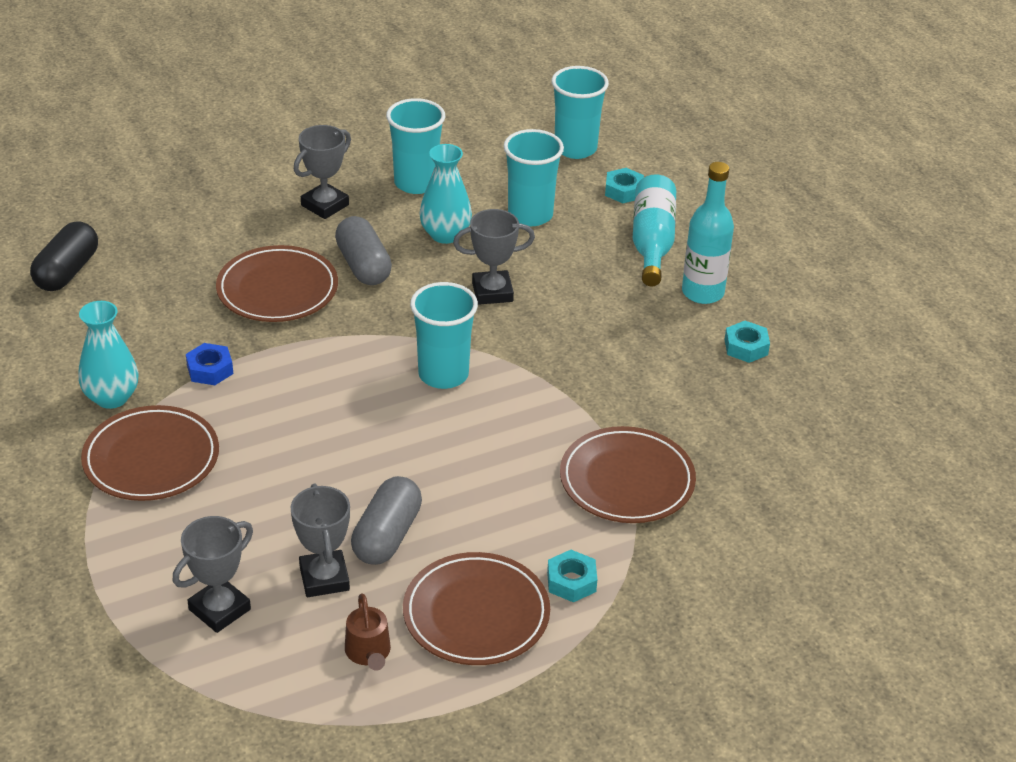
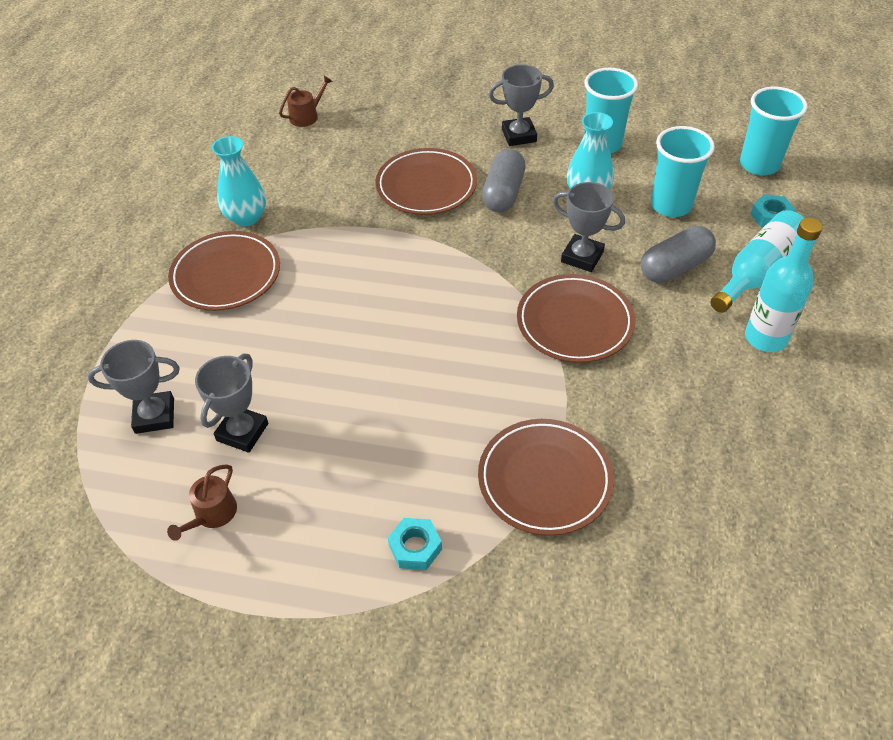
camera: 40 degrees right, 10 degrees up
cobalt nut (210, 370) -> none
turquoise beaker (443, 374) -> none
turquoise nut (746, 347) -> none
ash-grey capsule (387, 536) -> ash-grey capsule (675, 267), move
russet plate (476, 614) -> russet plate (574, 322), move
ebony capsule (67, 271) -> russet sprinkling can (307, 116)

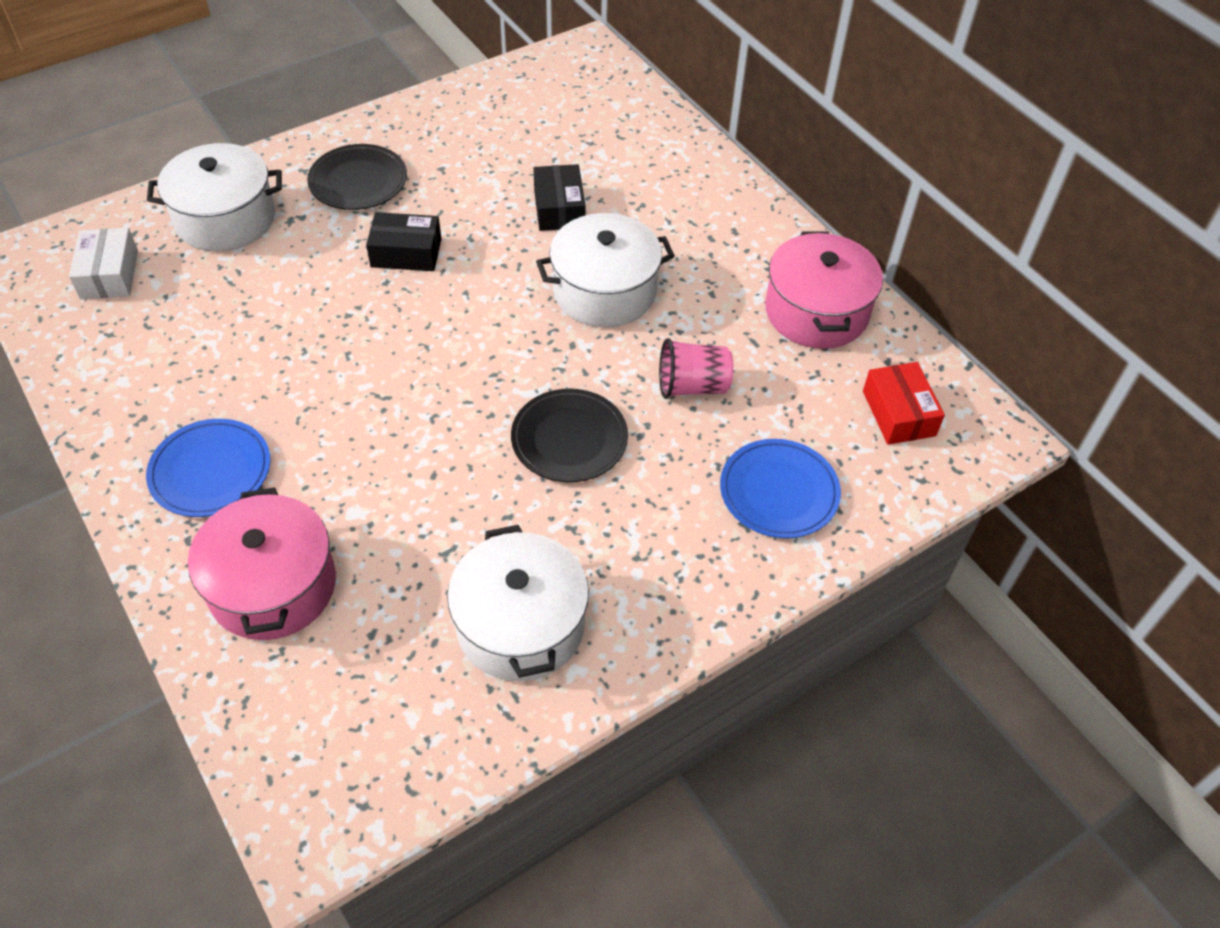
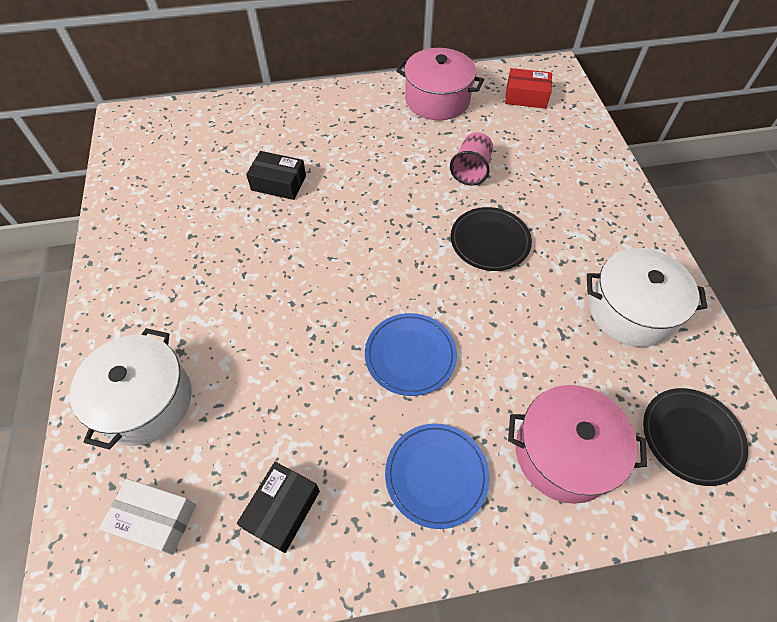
camera: 65 degrees left, 5 degrees up
snow-white pot (604, 291) -> none
ebony plate (358, 181) -> ebony plate (691, 437), move
ebony box (406, 253) -> ebony box (282, 509), move
cobalt plate (779, 491) -> cobalt plate (410, 355), move

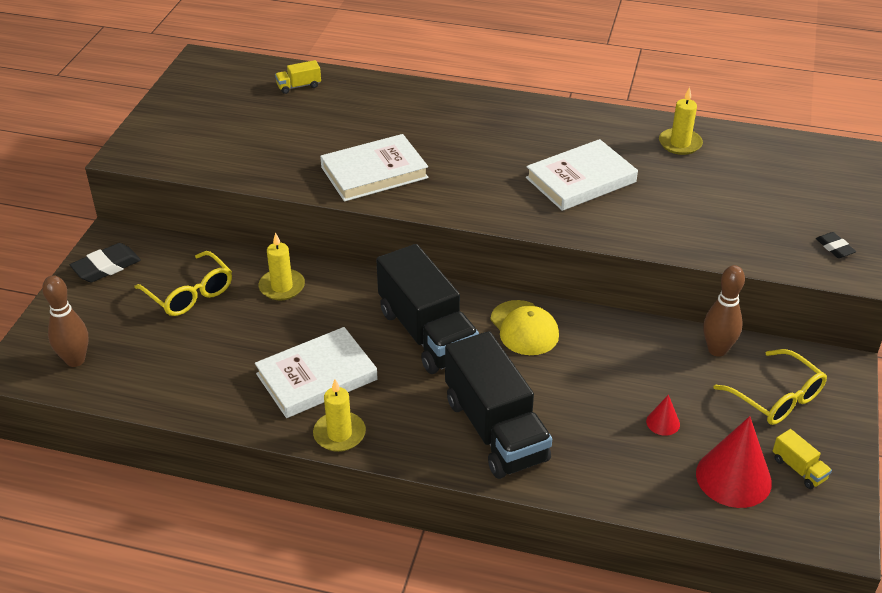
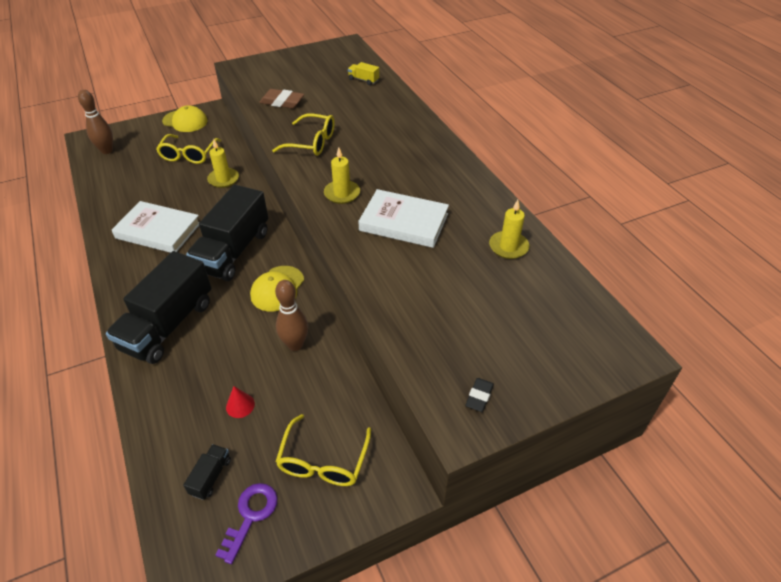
camera: 50 degrees right, 5 degrees up
none -> russet eraser (282, 102)
golden pillar candle (339, 434) -> golden pillar candle (342, 194), move
russet bowling pin (717, 350) -> russet bowling pin (295, 344), move
ebony eraser (106, 267) -> golden cap (185, 121)
snow-white hardcover (374, 172) -> golden eyeglasses (312, 142)
crimson cone (733, 477) -> ebony truck (211, 476)
golden truck (799, 469) -> royal purple latchkey (250, 516)

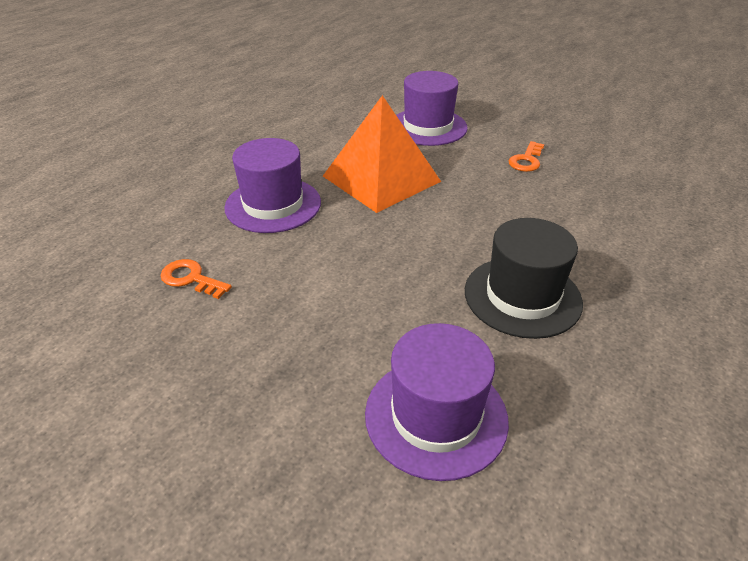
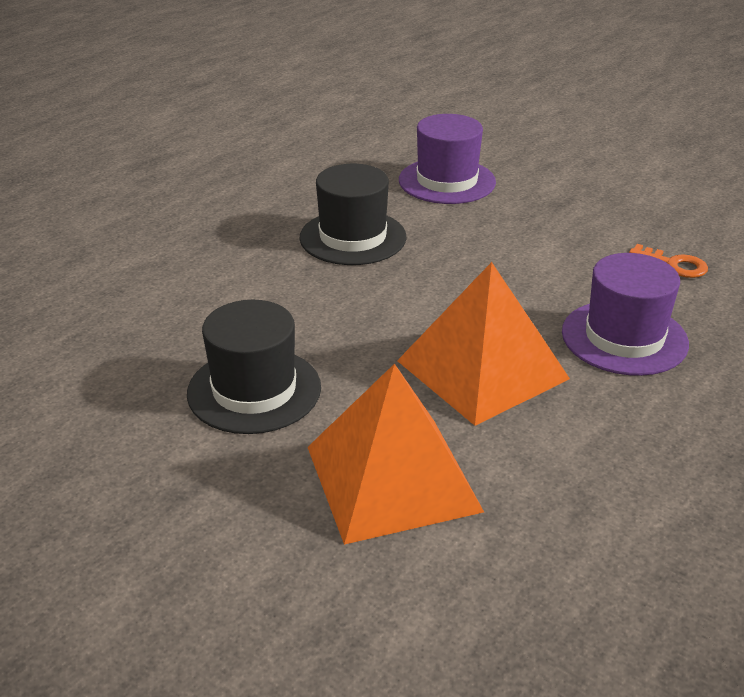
camera: 175 degrees left, 5 degrees down
royal purple top hat (428, 127) -> orange-coloured solid pyramid (392, 478)
orange-coloured latchkey (526, 160) -> ebony top hat (254, 390)

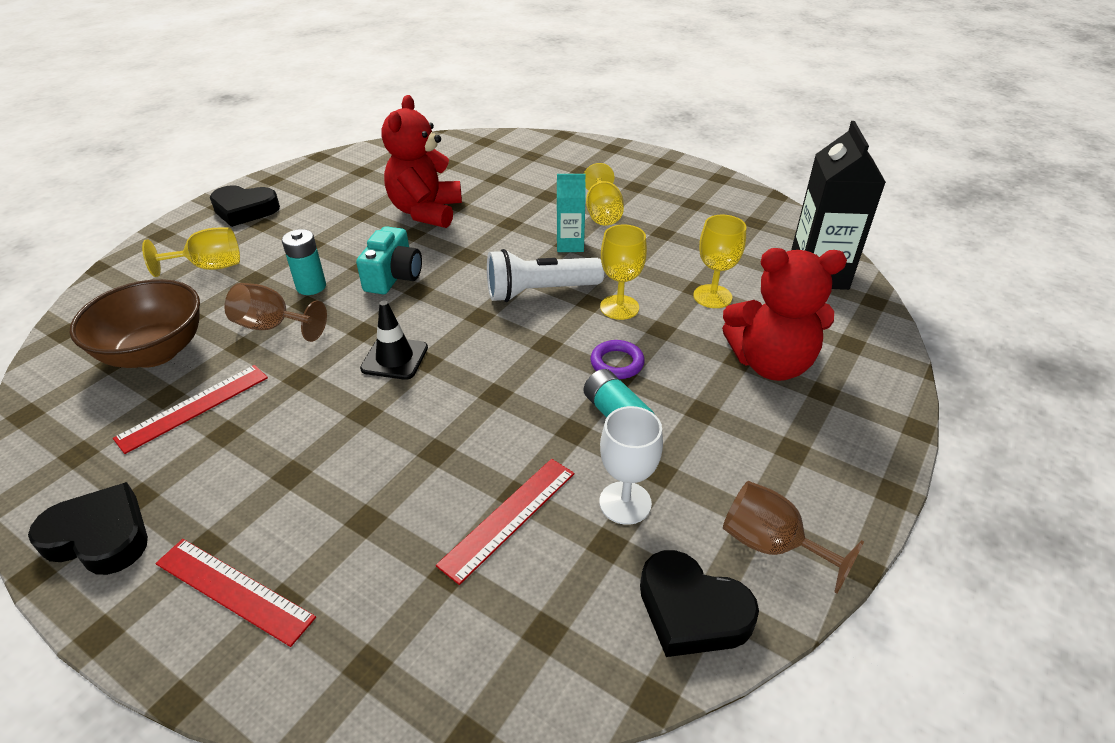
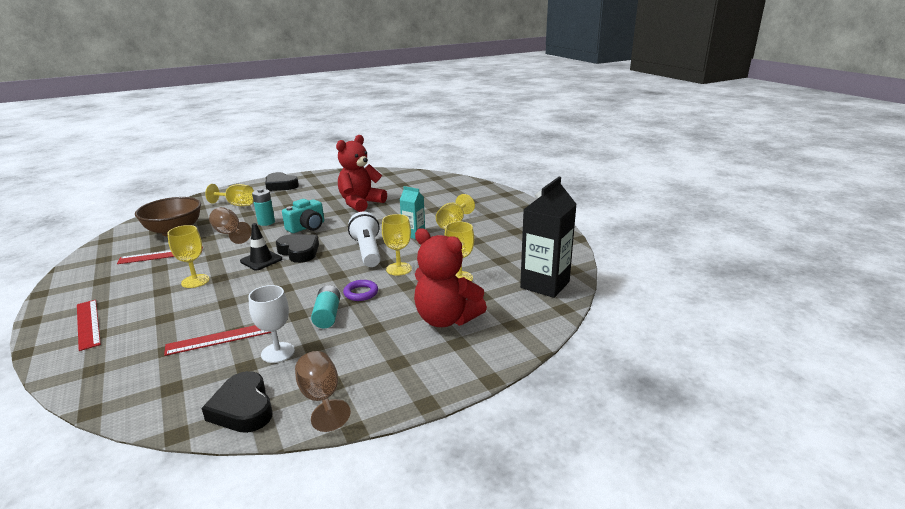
camera: 30 degrees right, 15 degrees down
none -> golden wine glass (195, 281)
ebony heart shape (100, 536) -> ebony heart shape (299, 251), move
snow-white torch (540, 292) -> snow-white torch (367, 251), 60 degrees clockwise

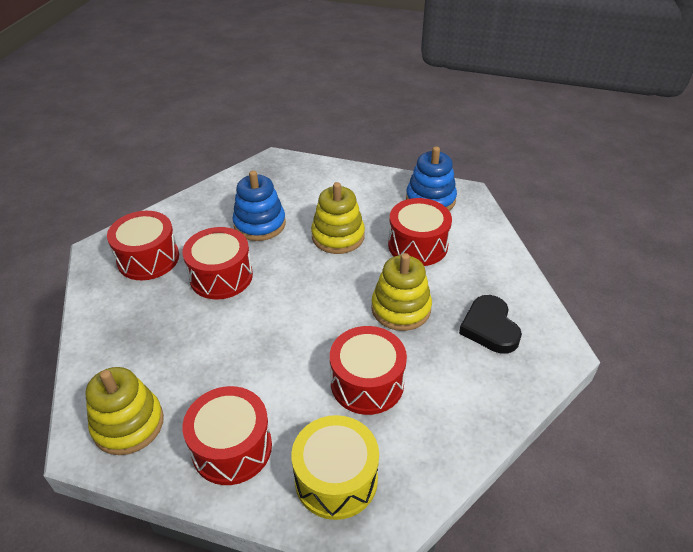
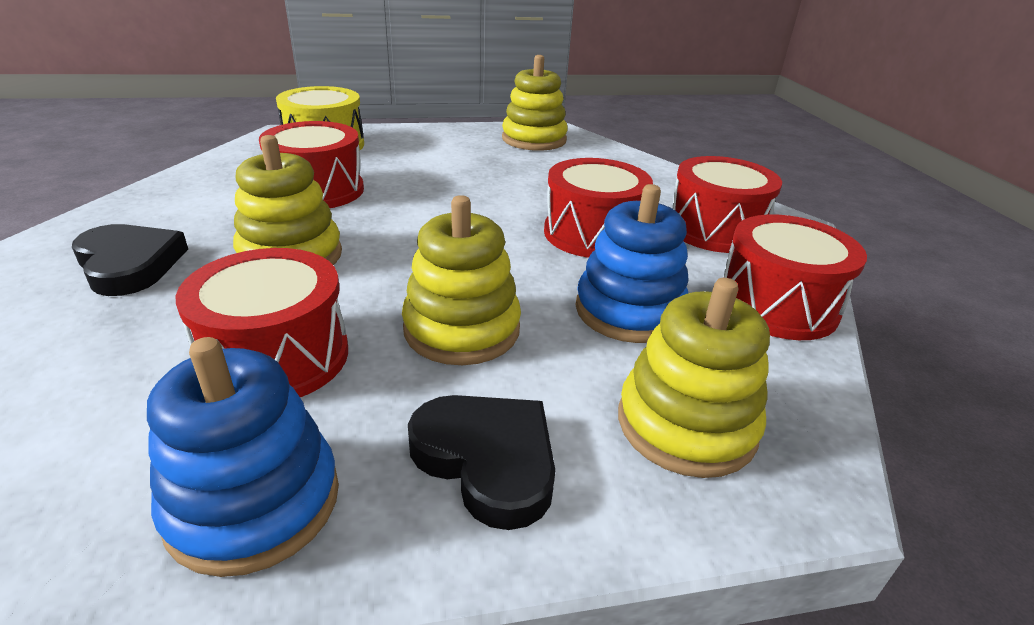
camera: 150 degrees right, 10 degrees down
none -> ebony heart shape (487, 460)
none -> golden stacking toy (686, 424)
crimson snare drum (232, 447) -> crimson snare drum (776, 305), move

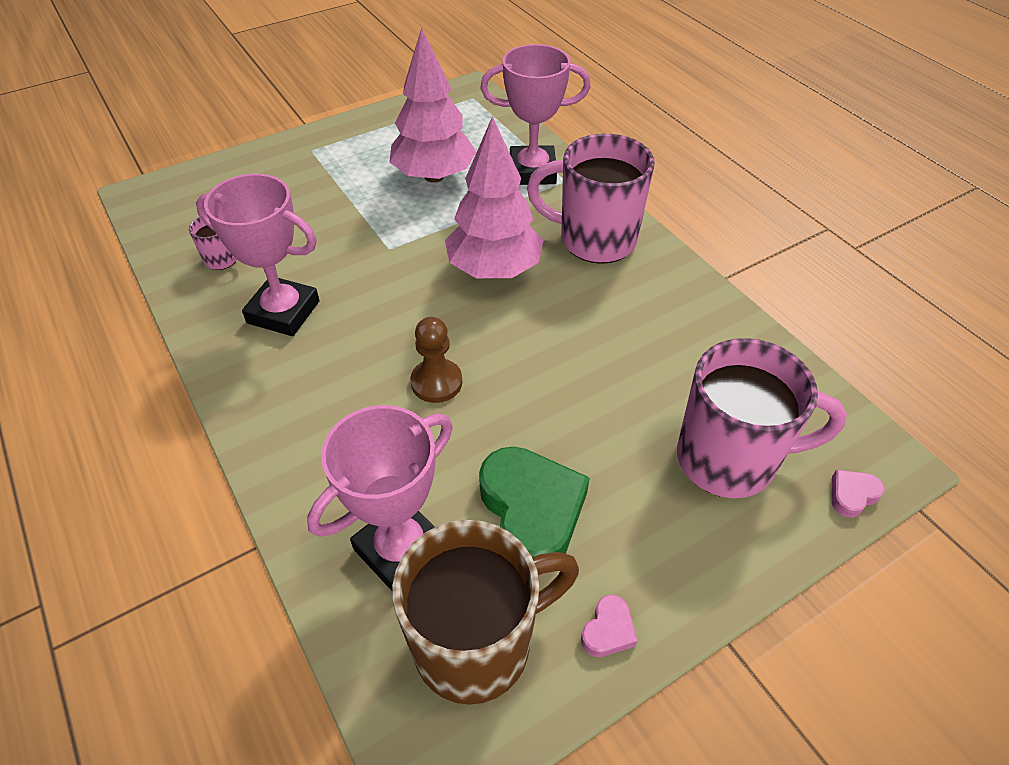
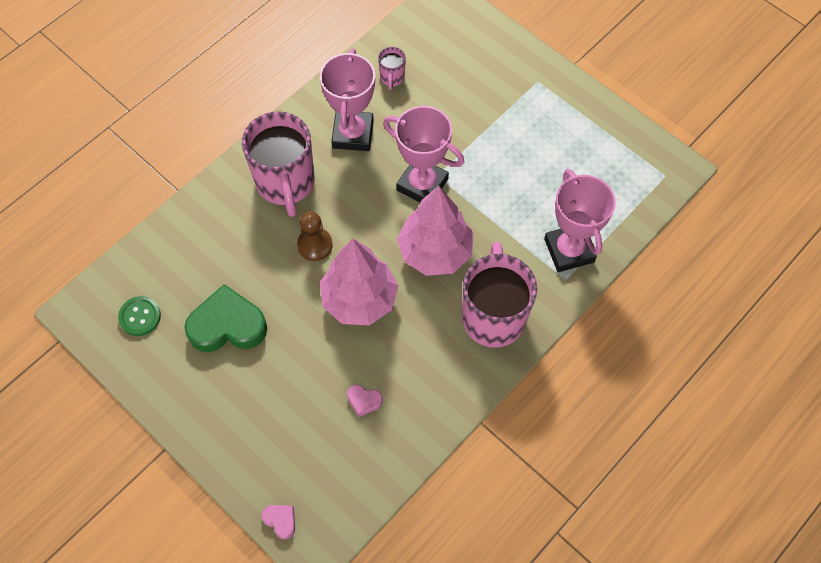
camera: 75 degrees right, 15 degrees up
rose-pink award cup (401, 550) -> rose-pink award cup (422, 184), move
rose-pink toy tree (434, 176) -> rose-pink toy tree (359, 300), move
rose-pink heart shape (608, 630) -> rose-pink heart shape (364, 401), move
rose-pink tea mug (729, 459) -> rose-pink tea mug (286, 183), move
russet tea mug (477, 644) -> leaf-green sewing button (140, 316)
leaf-green heart shape (531, 511) -> leaf-green heart shape (227, 325), 150 degrees counterclockwise

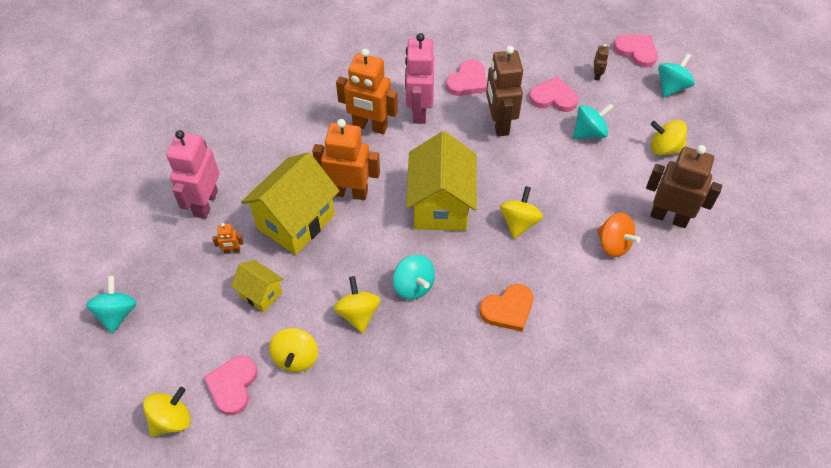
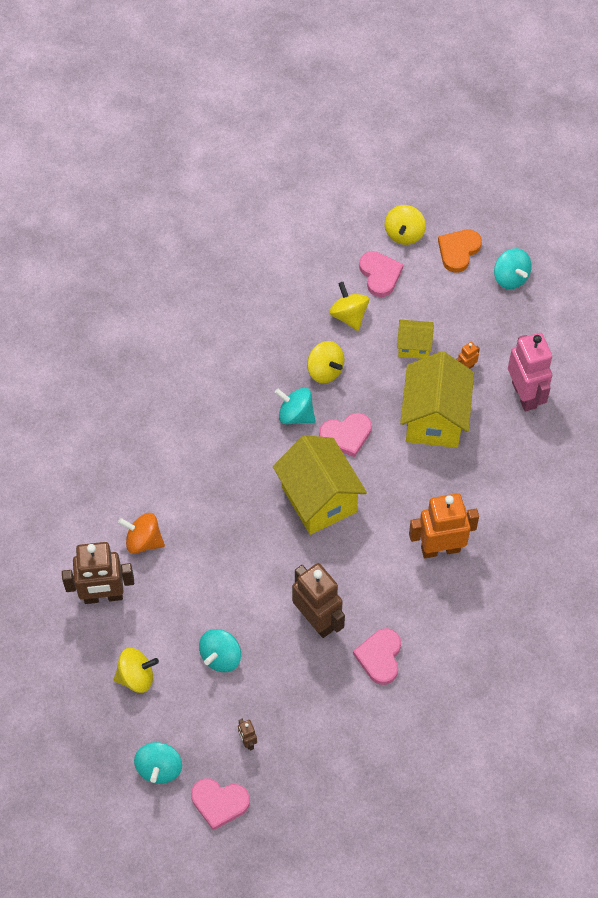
camera: 150 degrees right, 5 degrees up
orange-coloured robot figure (349, 192) -> none
rose-pink robot figure (419, 111) -> none
golden spinning top (519, 222) -> none
orange-coloured heart shape (508, 309) -> orange-coloured heart shape (458, 251), move
rose-pink heart shape (553, 98) -> rose-pink heart shape (346, 435), move

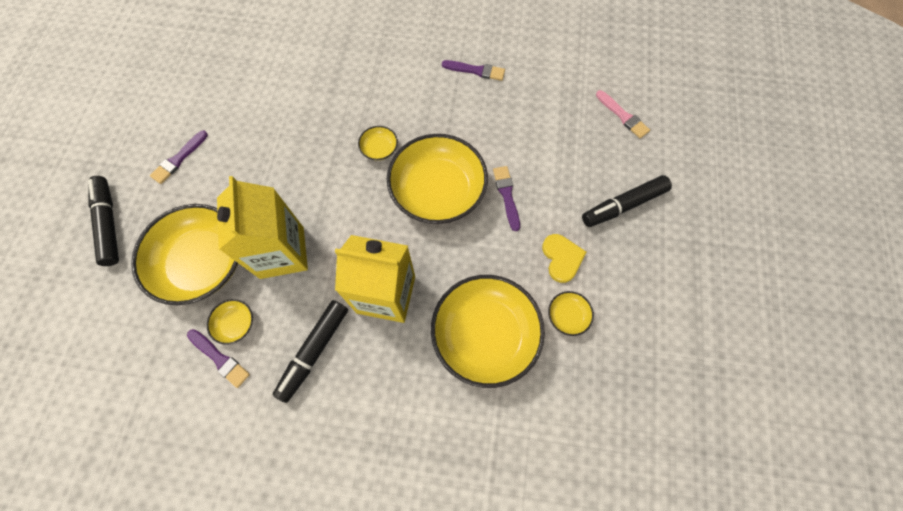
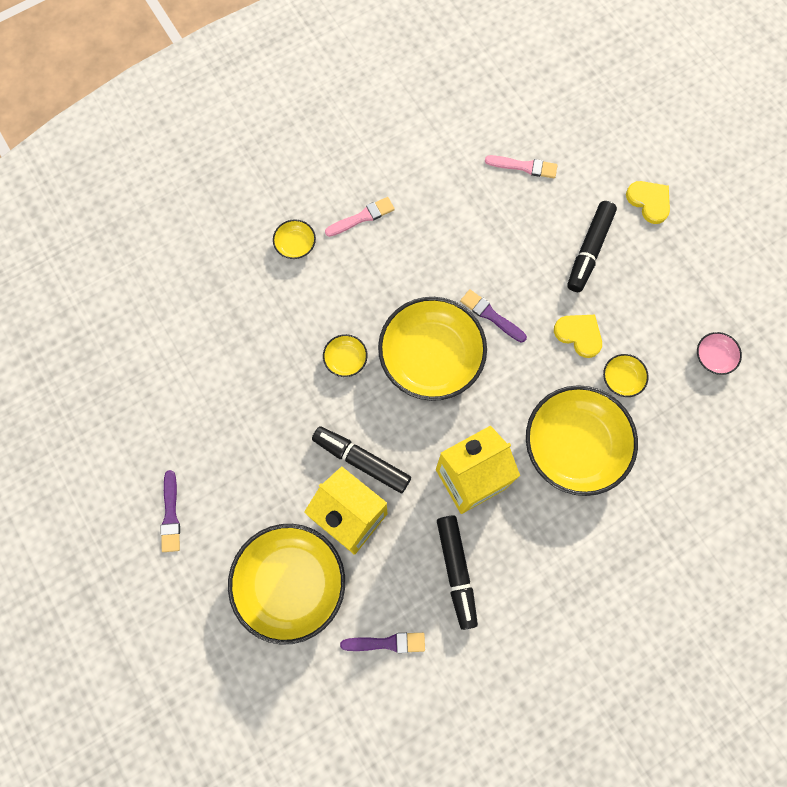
camera: 40 degrees left, 5 degrees up
none -> golden heart shape (649, 201)
none -> rose-pink deep dish (714, 357)
ebony marker pen (109, 224) -> ebony marker pen (361, 461), move
golden deep dish (235, 324) -> golden deep dish (295, 244), move
royal purple brush (476, 70) -> rose-pink brush (362, 217)

